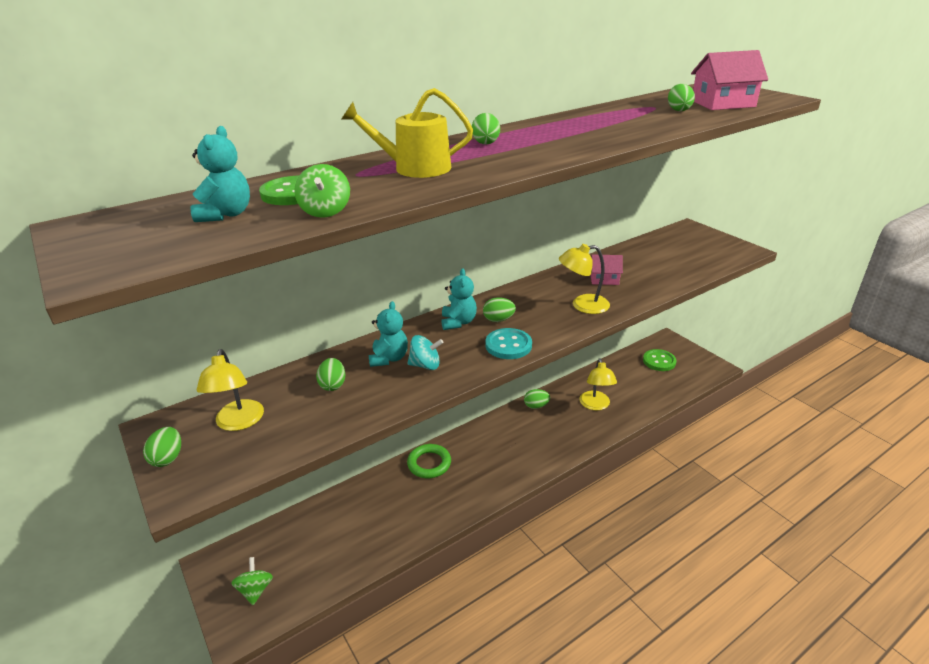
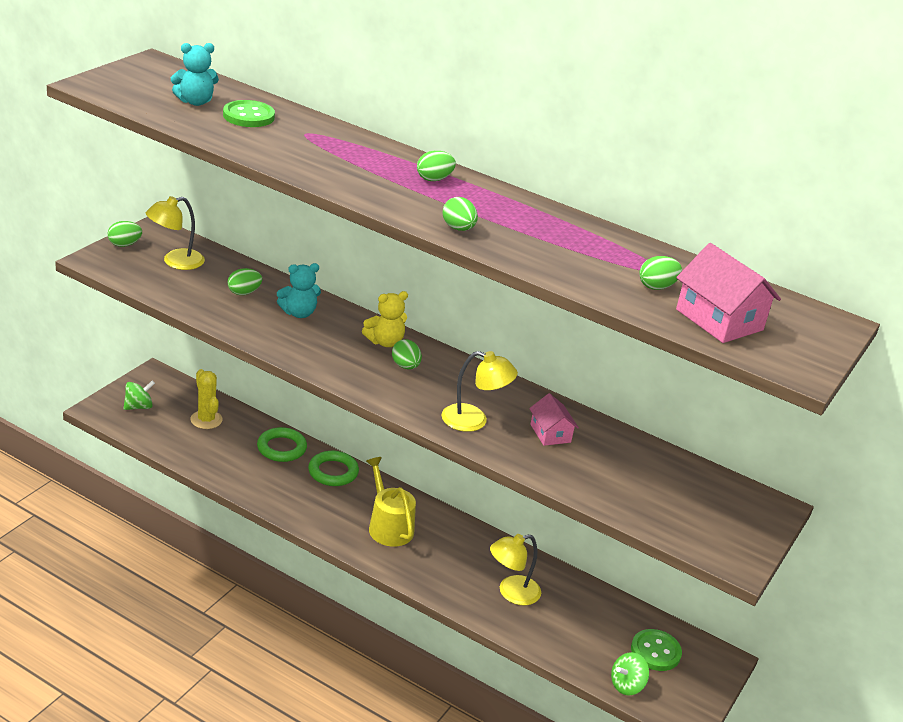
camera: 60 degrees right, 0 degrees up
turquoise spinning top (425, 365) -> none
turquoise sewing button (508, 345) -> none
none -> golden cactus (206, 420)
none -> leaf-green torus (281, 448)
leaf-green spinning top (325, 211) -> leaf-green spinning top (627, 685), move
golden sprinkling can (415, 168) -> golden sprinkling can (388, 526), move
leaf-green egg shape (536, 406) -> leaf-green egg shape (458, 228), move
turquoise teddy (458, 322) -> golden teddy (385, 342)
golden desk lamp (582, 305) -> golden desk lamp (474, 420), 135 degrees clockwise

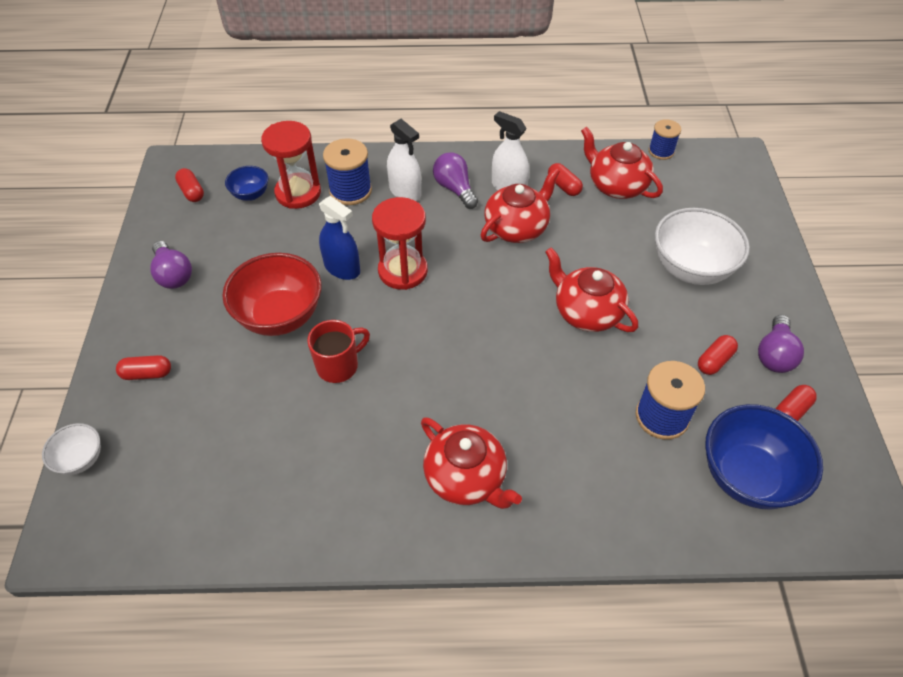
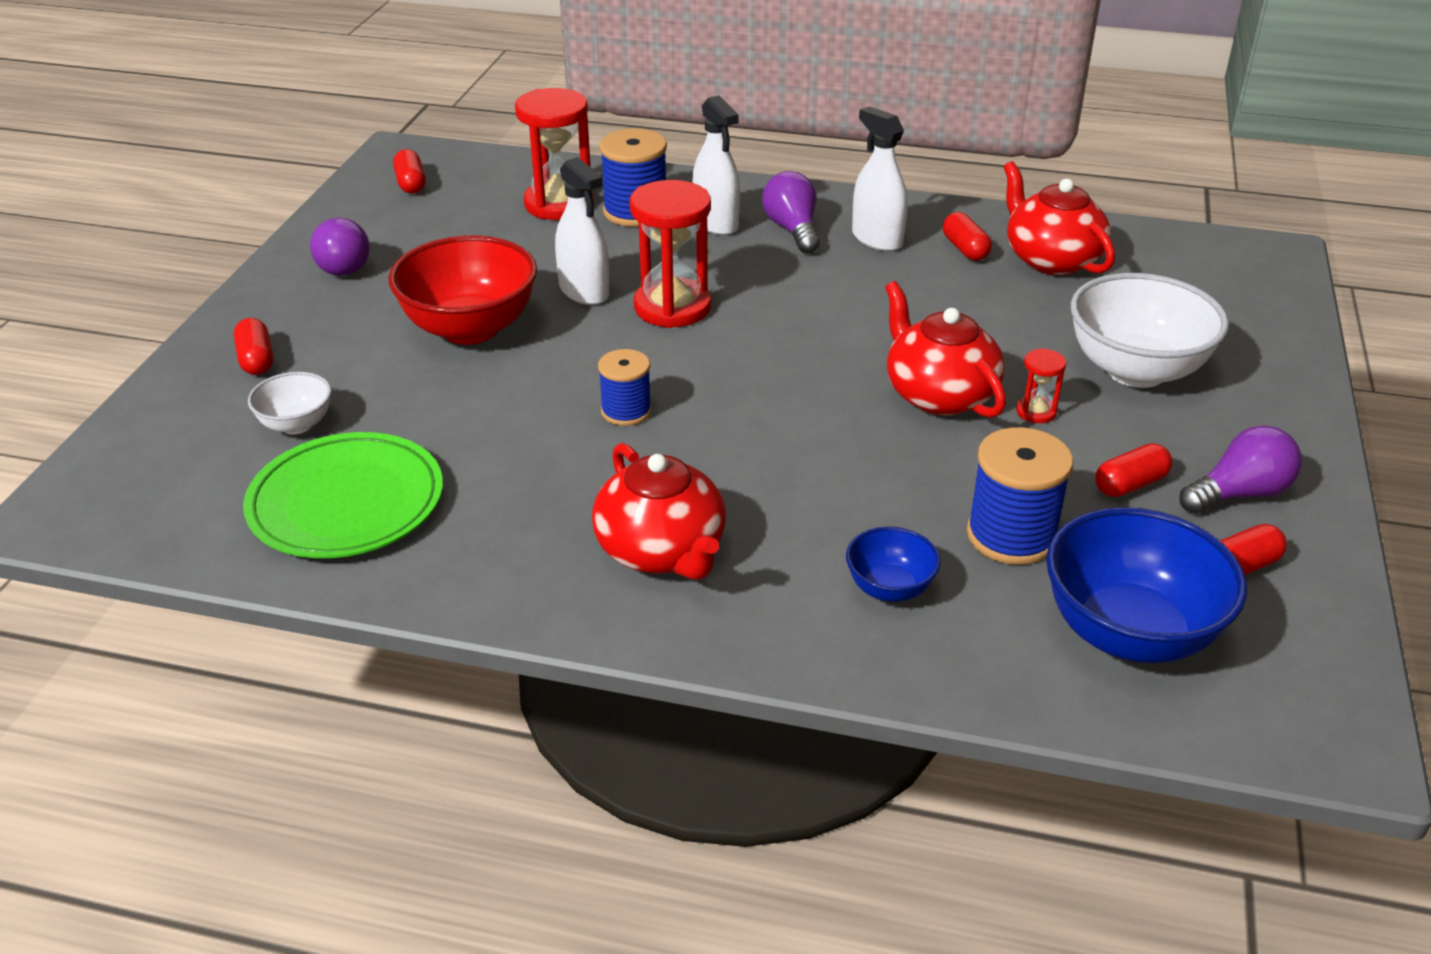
camera: 15 degrees right, 15 degrees down
crimson tea mug (339, 366) -> none
crimson teapot (517, 228) -> none
none -> leaf-green plate (346, 503)
none -> crimson sand timer (1036, 412)
snow-white deep dish (81, 459) -> snow-white deep dish (296, 424), move
cobalt deep dish (250, 194) -> cobalt deep dish (889, 588), move
cobalt spool (661, 151) -> cobalt spool (626, 411), move
cobalt sprayer (342, 268) -> snow-white sprayer (584, 291)
crimson capsule (147, 374) -> crimson capsule (256, 360), 60 degrees clockwise
royal purple lightbulb (774, 354) -> royal purple lightbulb (1239, 494), 150 degrees counterclockwise

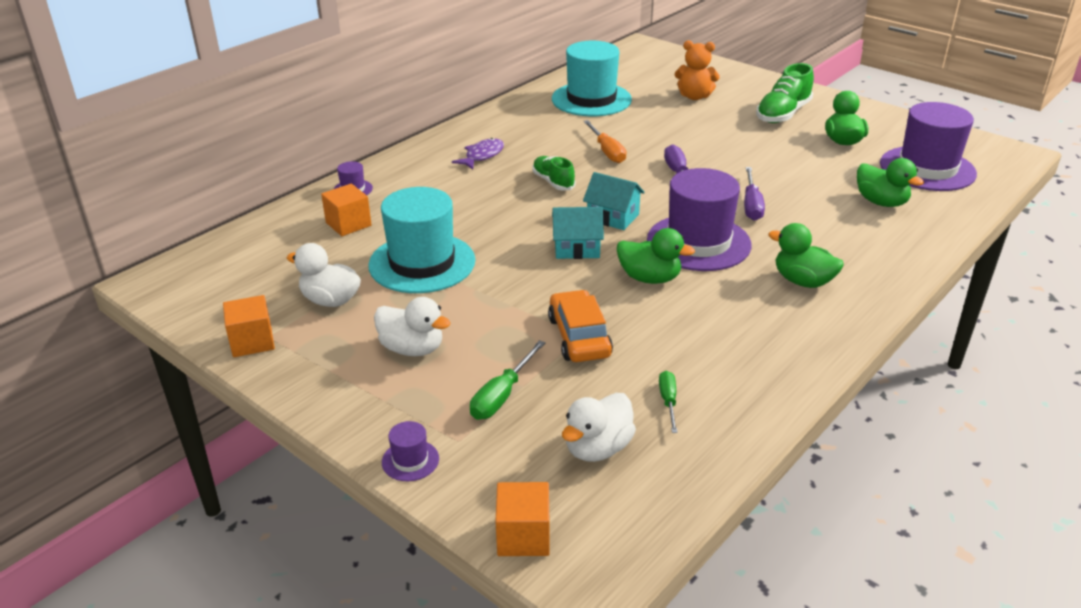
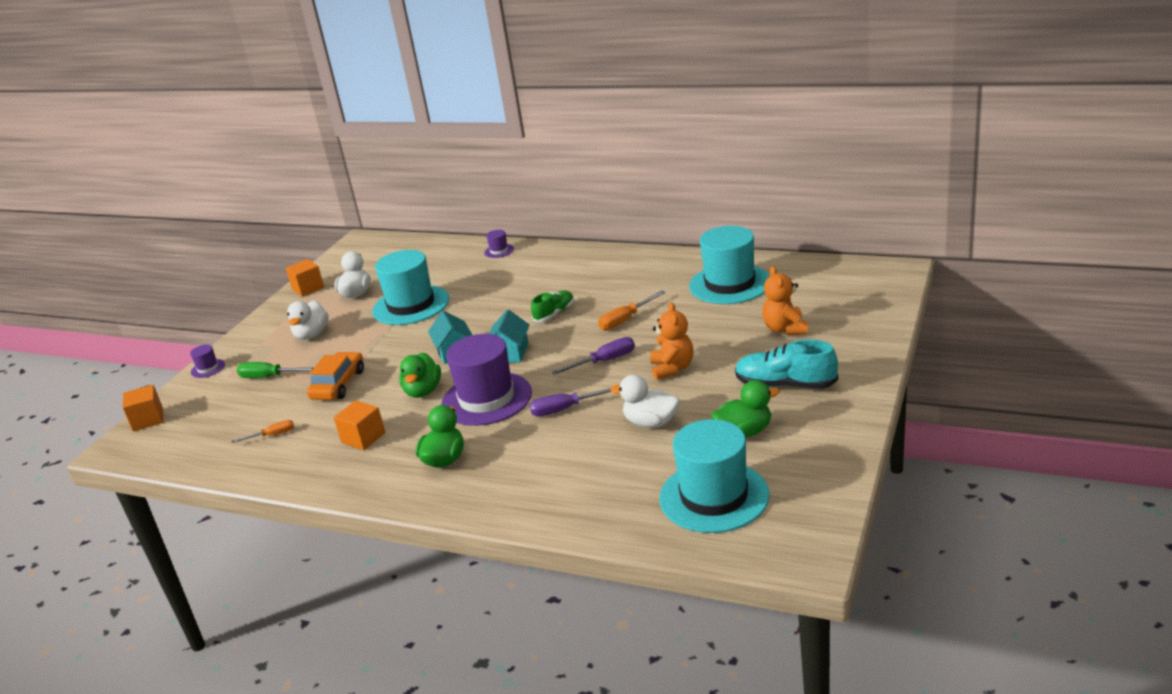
camera: 75 degrees right, 5 degrees down
royal purple fish (482, 156) -> none
leaf-green duck (881, 202) -> none
none -> orange-coloured teddy (672, 368)
orange-coloured solid cube (348, 224) -> orange-coloured solid cube (363, 438), move
snow-white duck (597, 448) -> snow-white duck (651, 423), move
leaf-green screwdriver (668, 401) -> orange-coloured screwdriver (272, 435)
leaf-green sneaker (783, 114) -> turquoise sneaker (785, 385)
royal purple top hat (927, 169) -> turquoise top hat (714, 496)
orange-coloured car (579, 337) -> orange-coloured car (338, 384), 45 degrees counterclockwise

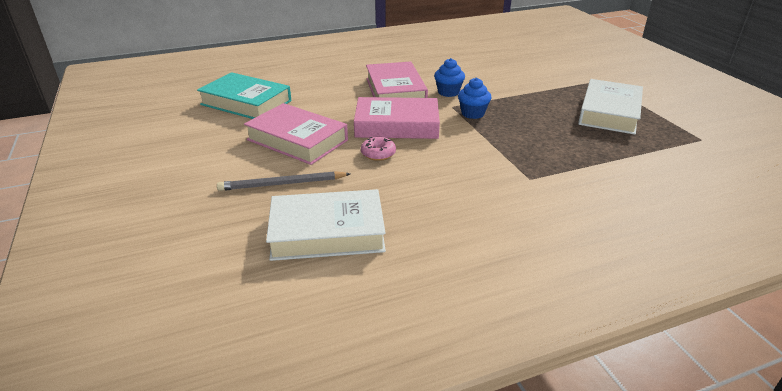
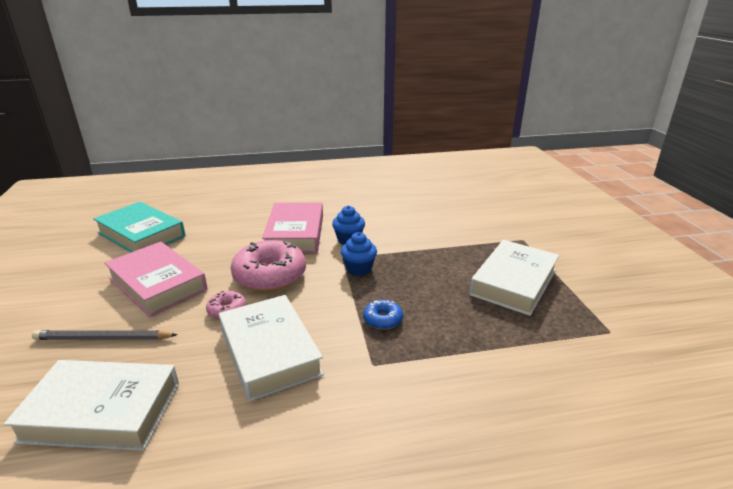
camera: 10 degrees right, 5 degrees down
none -> snow-white hardcover (270, 351)
none -> cobalt donut (383, 320)
rose-pink hardcover (397, 125) -> rose-pink donut (270, 275)

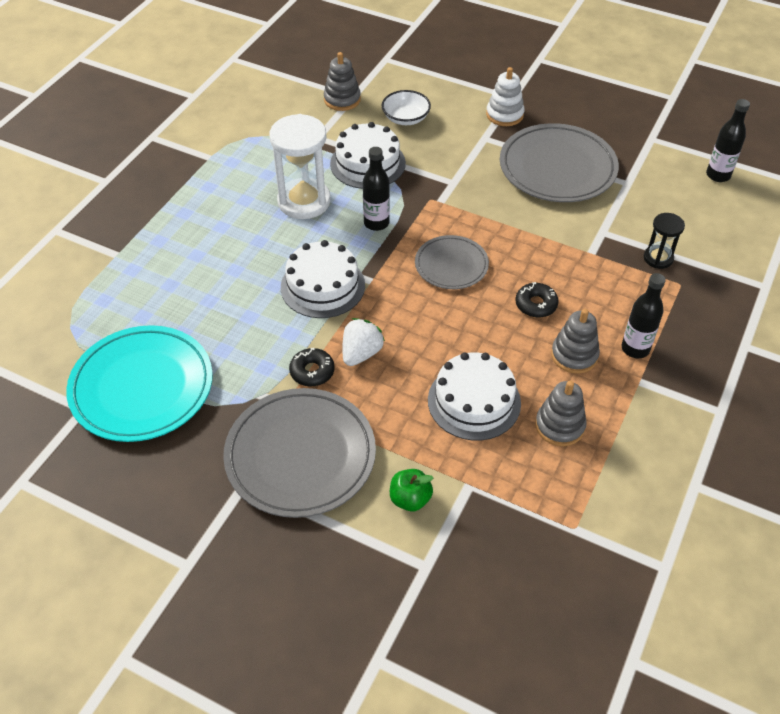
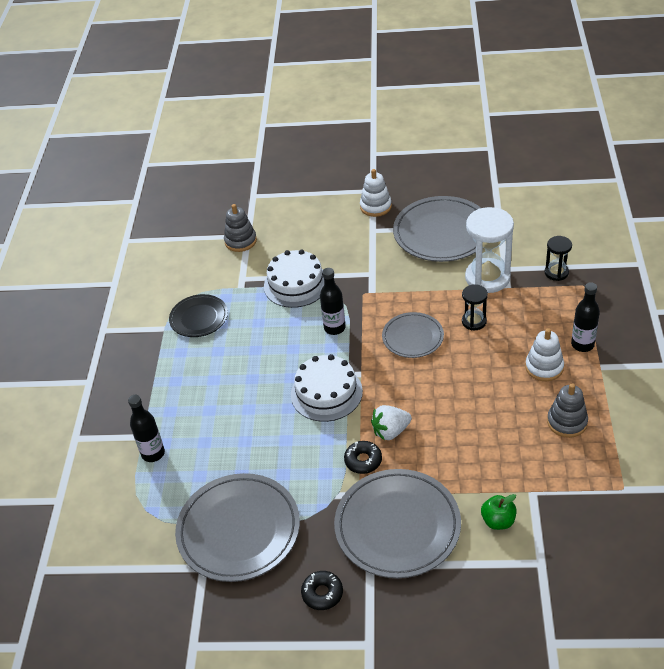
camera: 20 degrees left, 5 degrees down
snow-white deep dish (405, 118) -> none
snow-white gateau (474, 401) -> none
none -> ebony plate (199, 318)
none -> ebony sand timer (474, 321)
snow-white sand timer (304, 201) -> snow-white sand timer (487, 278), move
ebony donut (536, 304) -> ebony donut (322, 593), move
ebony bottle (718, 175) -> ebony bottle (153, 453), move
turquoise plate (142, 387) -> ash-grey plate (238, 530)
ash-grey stacking toy (574, 355) -> snow-white stacking toy (544, 367)
snow-white berry (361, 353) -> snow-white berry (390, 431), 120 degrees counterclockwise

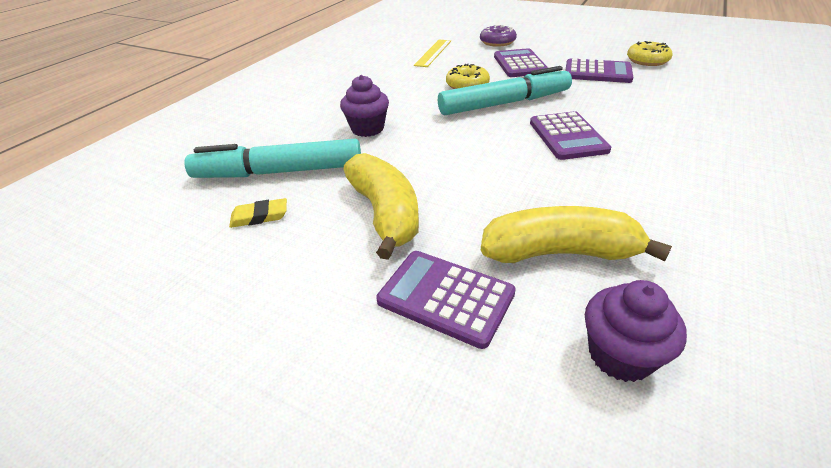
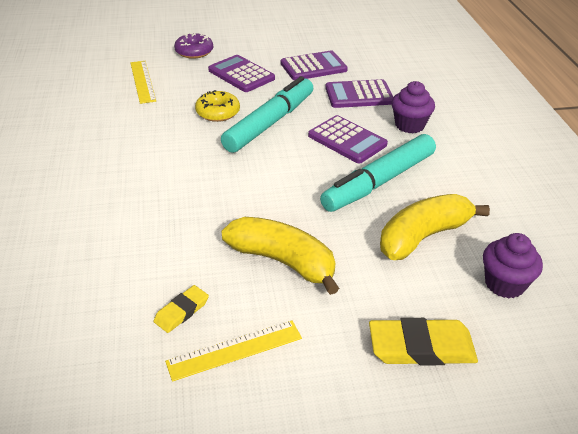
camera: 40 degrees left, 0 degrees up
golden donut (647, 60) -> none
none -> golden ruler (234, 350)
none -> golden eraser (421, 347)
turquoise marker pen (279, 172) -> turquoise marker pen (378, 182), move
royal purple cupcake (367, 129) -> royal purple cupcake (409, 125), move
royal purple calculator (446, 297) -> royal purple calculator (359, 95), move

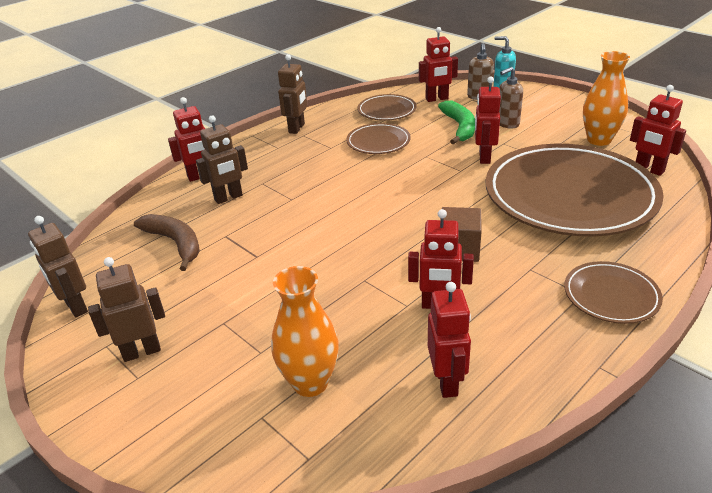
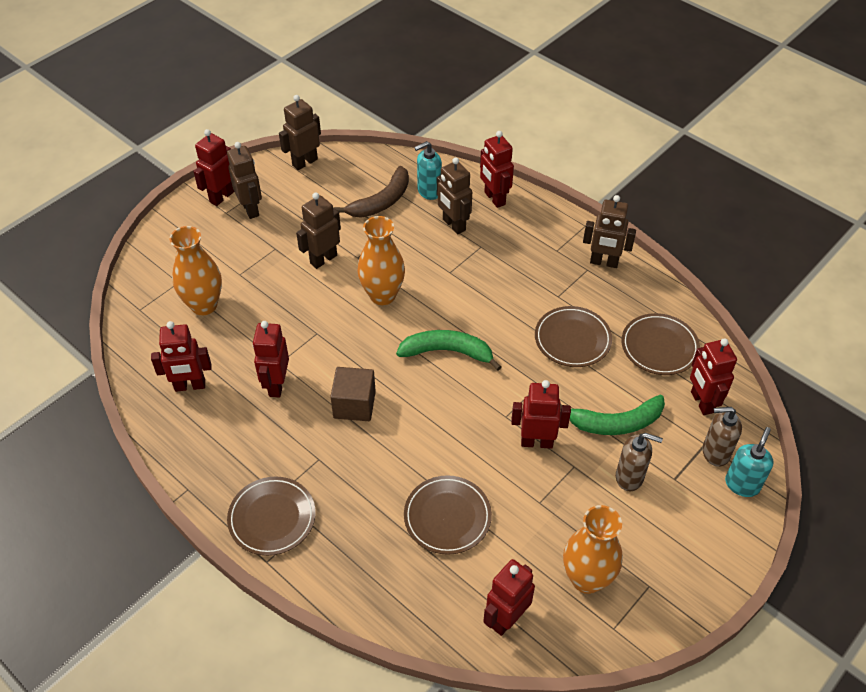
camera: 85 degrees right, 15 degrees up
none -> crimson robot figure (221, 197)
none -> russet robot figure (323, 259)
none -> orange-coloured tall vase (382, 295)
none -> leaf-green toy banana (447, 352)
none -> turquoise soap dispenser (429, 191)
russet soap dispenser (507, 124) -> russet soap dispenser (629, 477), 135 degrees clockwise
russet plate (569, 195) -> russet plate (447, 517), x0.45

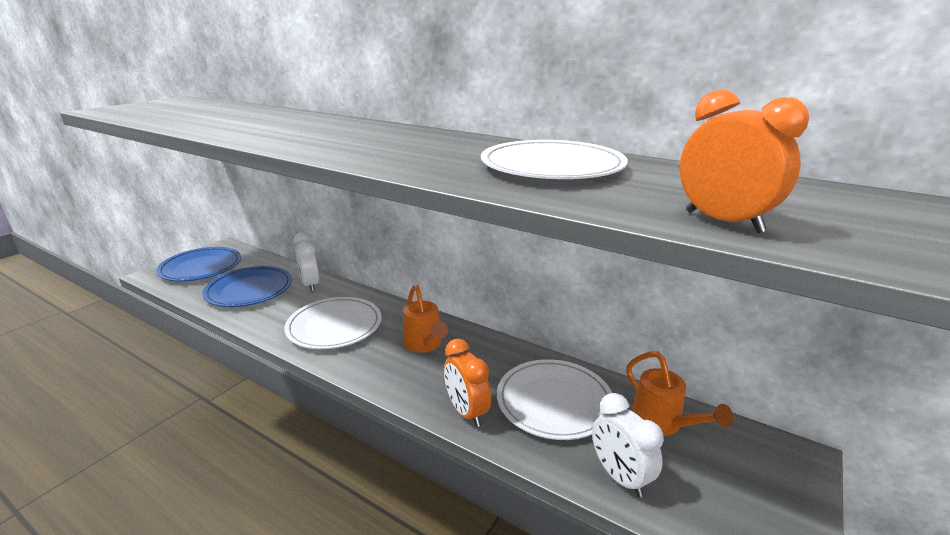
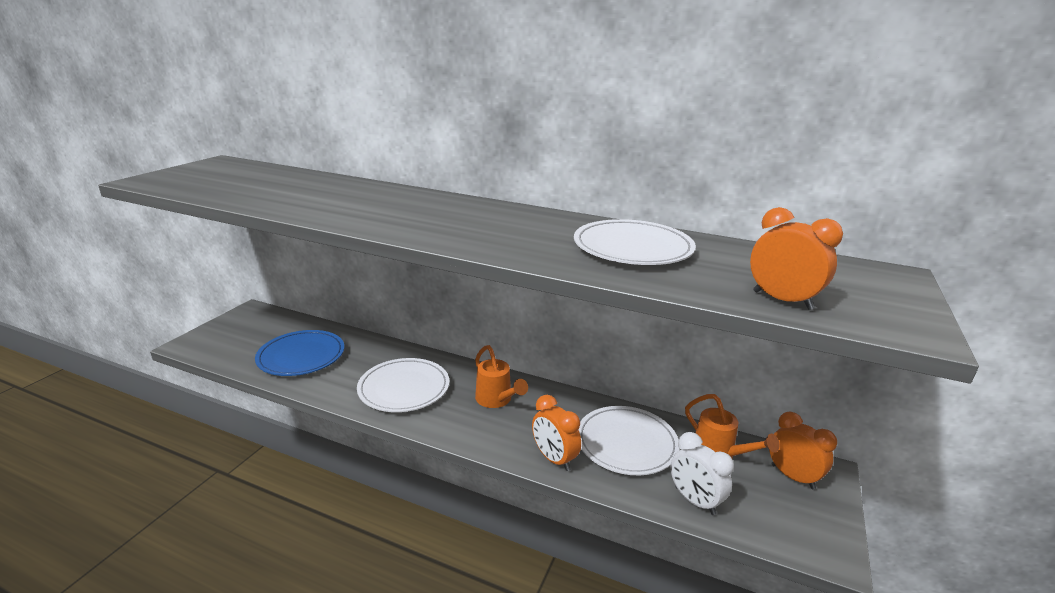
camera: 10 degrees left, 0 degrees up
cobalt plate (201, 267) -> none
snow-white clock (310, 285) -> none
none -> orange-coloured clock (792, 476)

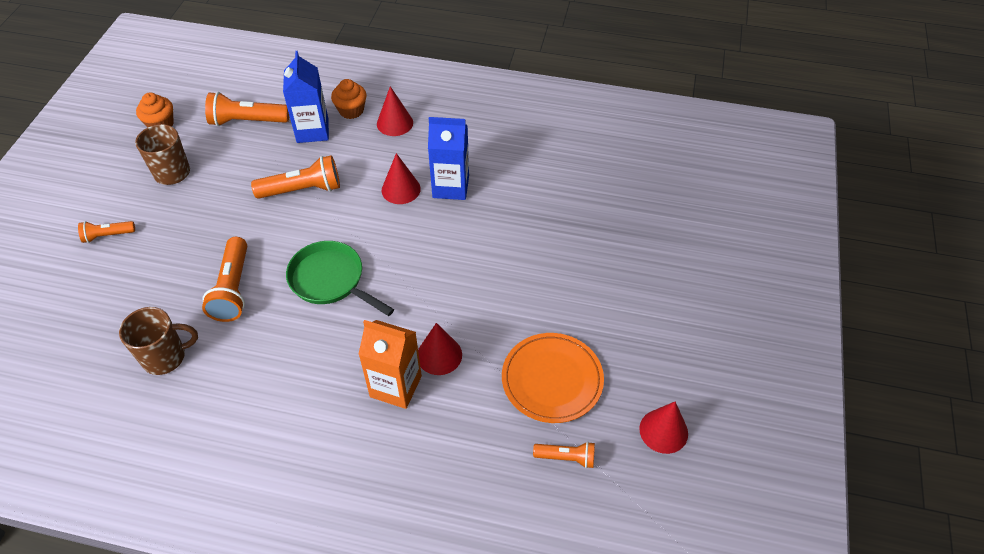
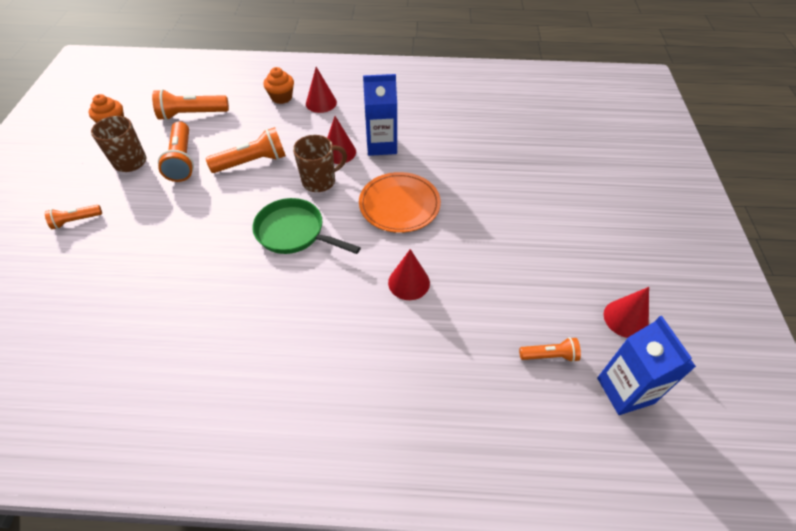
camera: 10 degrees left, 0 degrees up
orange-coloured milk carton (396, 386) -> none
russet tea mug (165, 357) -> russet tea mug (320, 181), move
orange-coloured torch (233, 289) -> orange-coloured torch (182, 160), move
cobalt milk carton (312, 131) -> cobalt milk carton (625, 390), move
orange-coloured plate (552, 380) -> orange-coloured plate (399, 205), move

